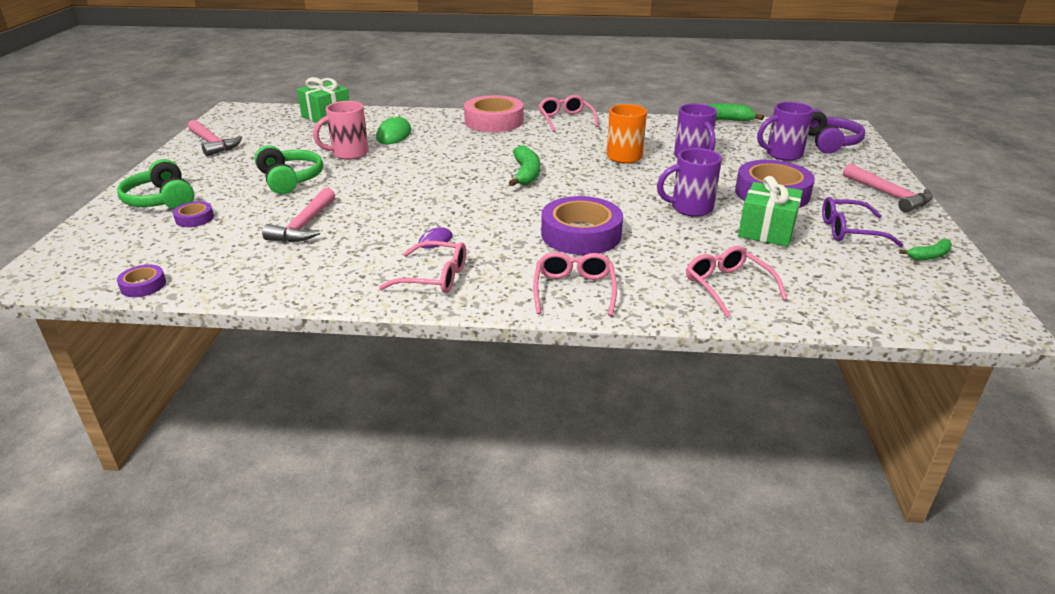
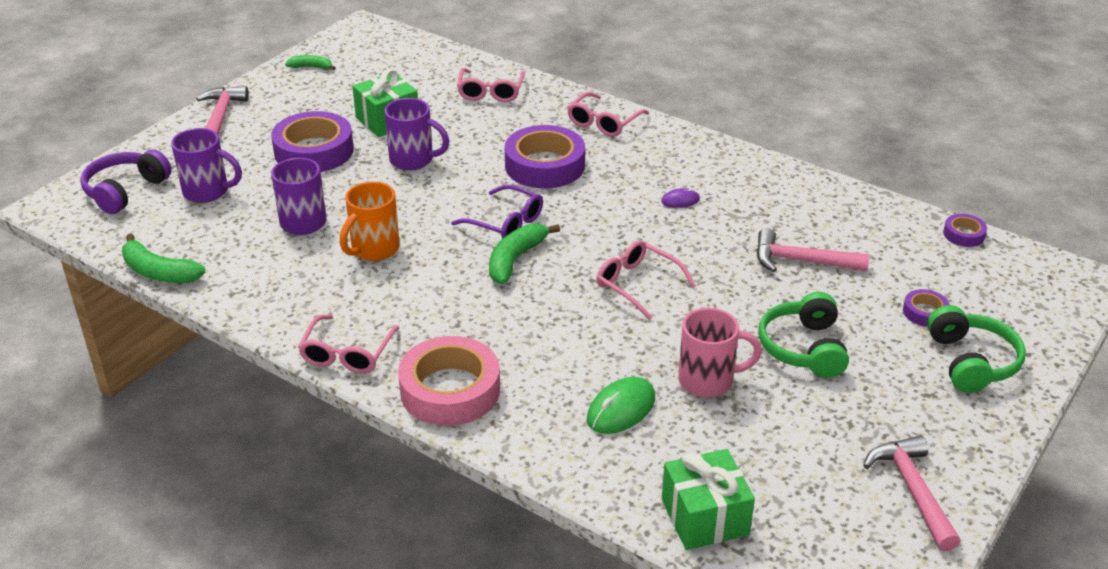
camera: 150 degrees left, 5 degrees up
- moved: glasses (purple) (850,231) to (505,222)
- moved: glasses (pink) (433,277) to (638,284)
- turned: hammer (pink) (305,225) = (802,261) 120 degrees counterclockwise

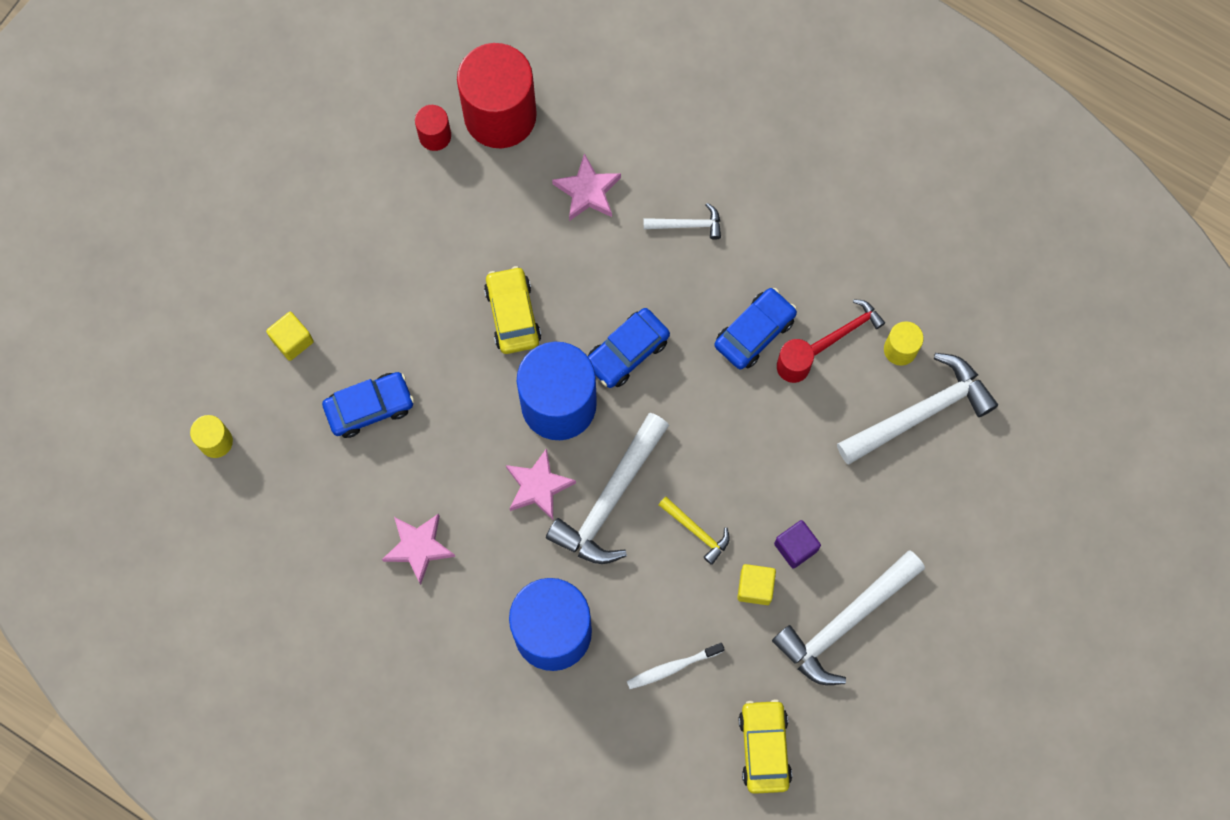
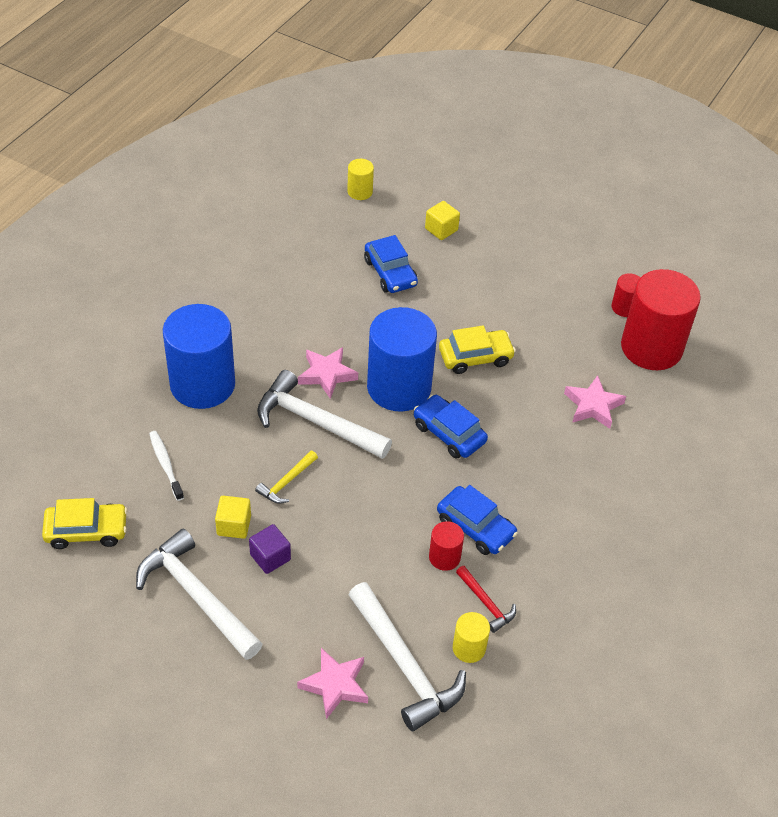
camera: 85 degrees right, 25 degrees down
- moved: star (pink) (419,547) to (335,685)
- removed: hammer (white) (687,225)

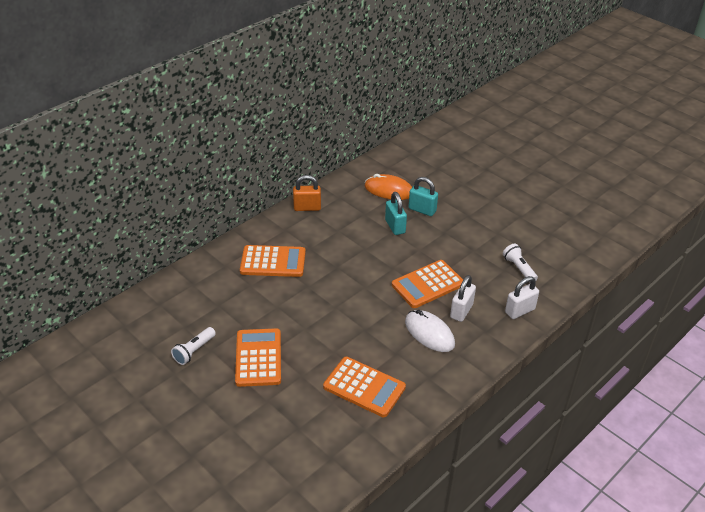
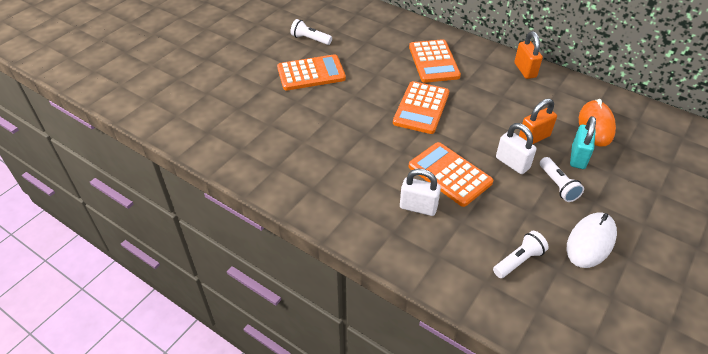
camera: 80 degrees right, 5 degrees up
- moved: calculator (orange) (364,387) to (421,108)
- moved: padlock (white) (520,311) to (512,163)
- recoloured: padlock (turquoise) (395,226) to padlock (orange) (534,137)
- added: flashlight (white) (558,185)
- moved: mouse (white) (429,333) to (590,242)

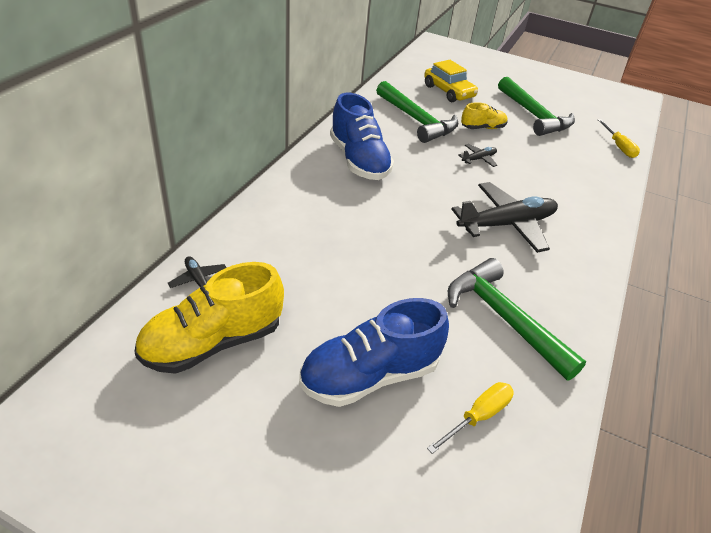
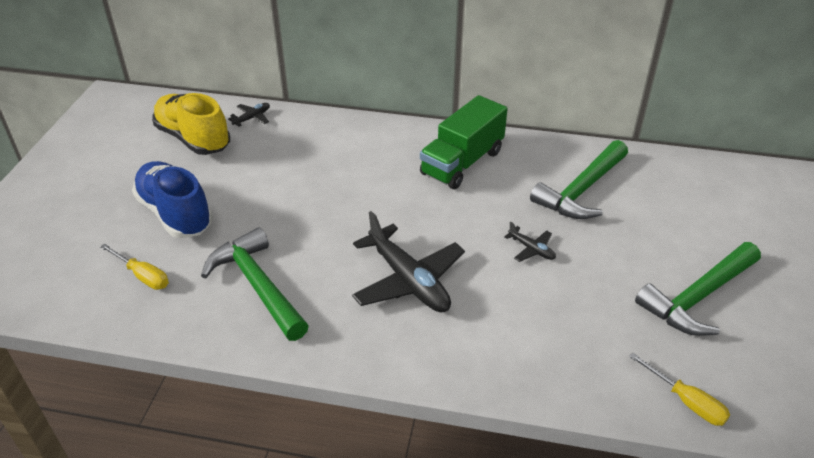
camera: 80 degrees right, 0 degrees up
- turned: hammer (green) (504,318) = (258,285) 75 degrees counterclockwise
- replaced: shoe (blue) (359,161) to truck (green) (462,163)
- turned: screwdriver (yellow) (618,146) = (686,401) 105 degrees counterclockwise
- removed: car (yellow) (448,91)
- removed: shoe (yellow) (482,128)

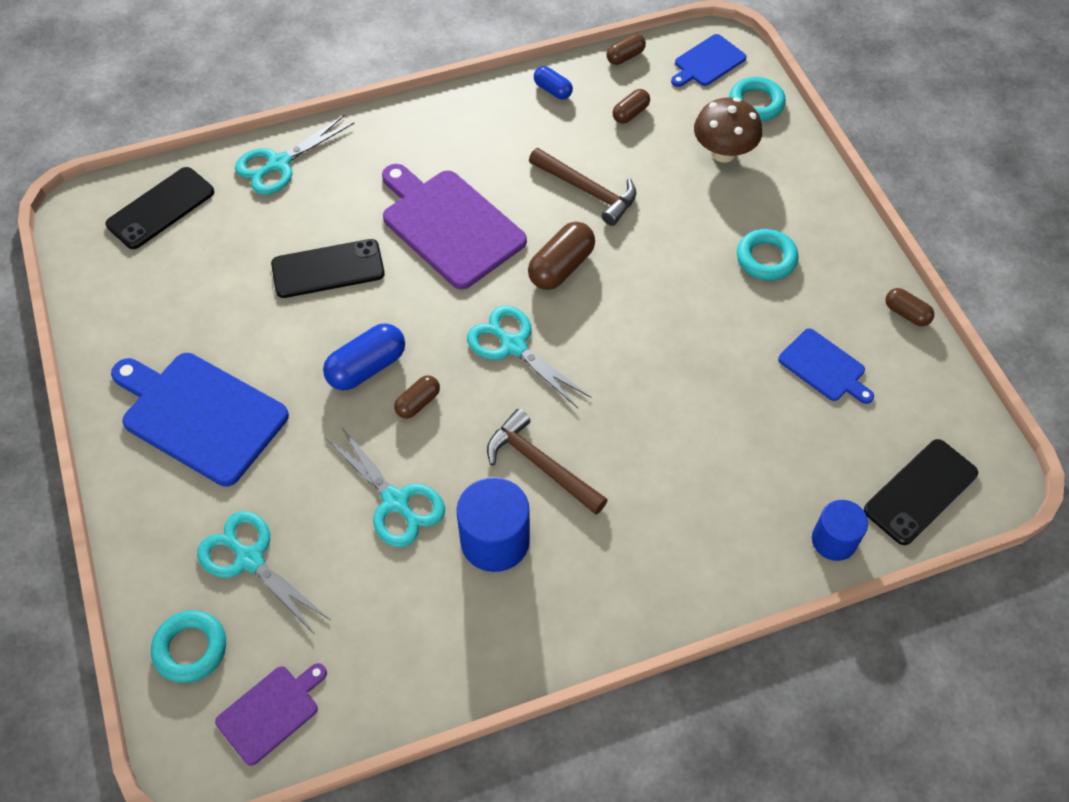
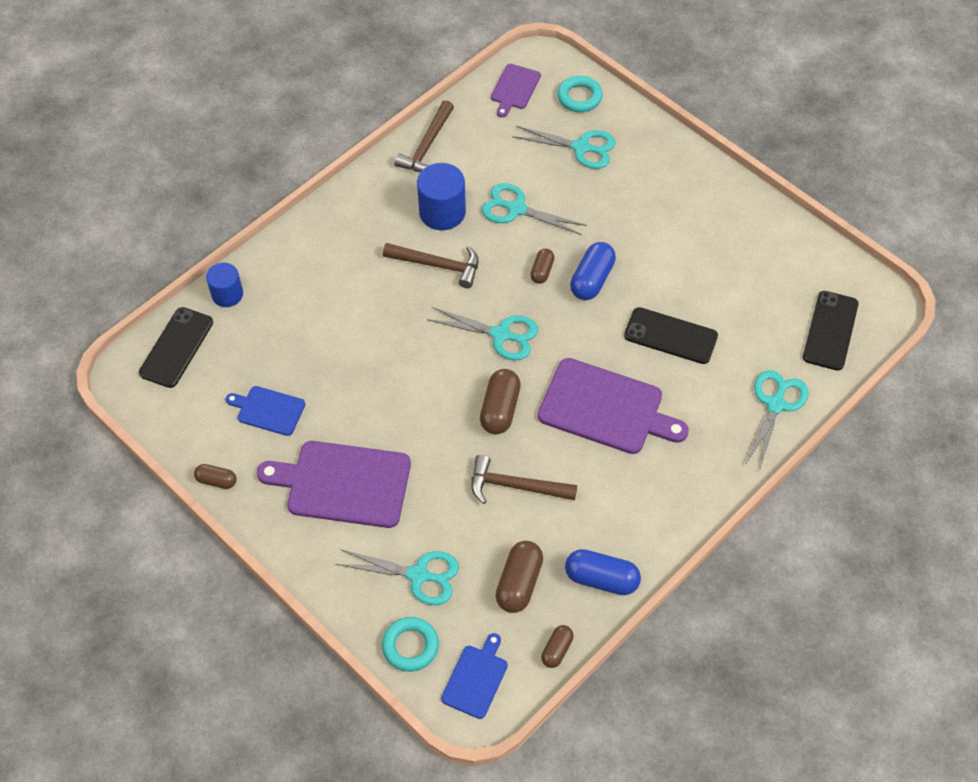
camera: 155 degrees right, 0 degrees up
- replaced: ring (turquoise) (766,258) to cutting board (purple) (343,484)
- replaced: mushroom (brown) (723,152) to scissors (turquoise) (418,575)
- added: hammer (brown) (427,146)
- resized: capsule (brown) (630,113) = (519,583) x1.69
- resized: capsule (blue) (552,90) = (601,579) x1.69
- turned: phone (black) (328,269) = (670,336) 60 degrees clockwise
- removed: cutting board (blue) (200,415)

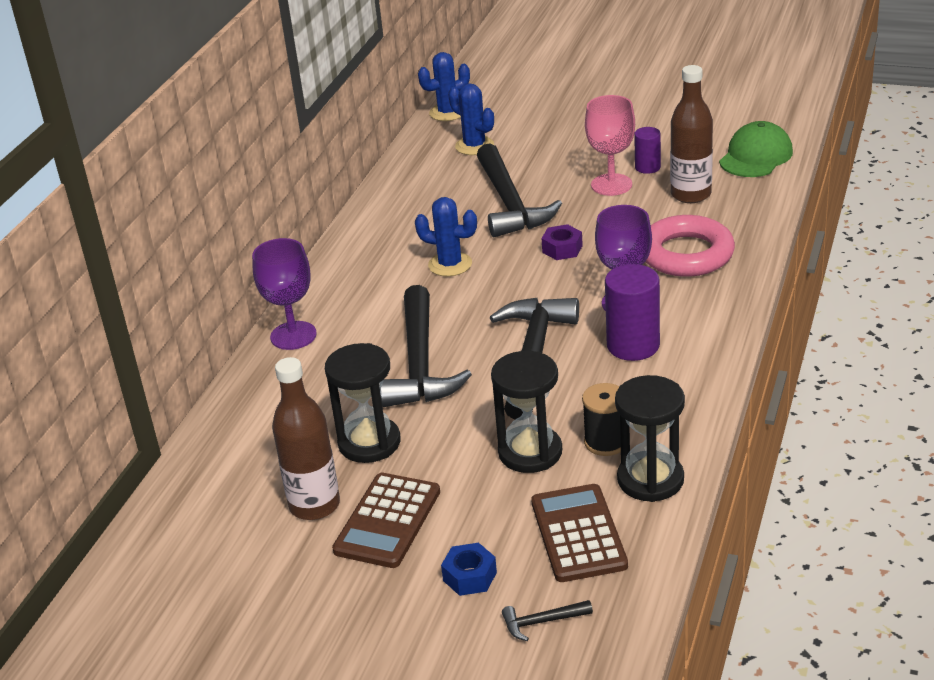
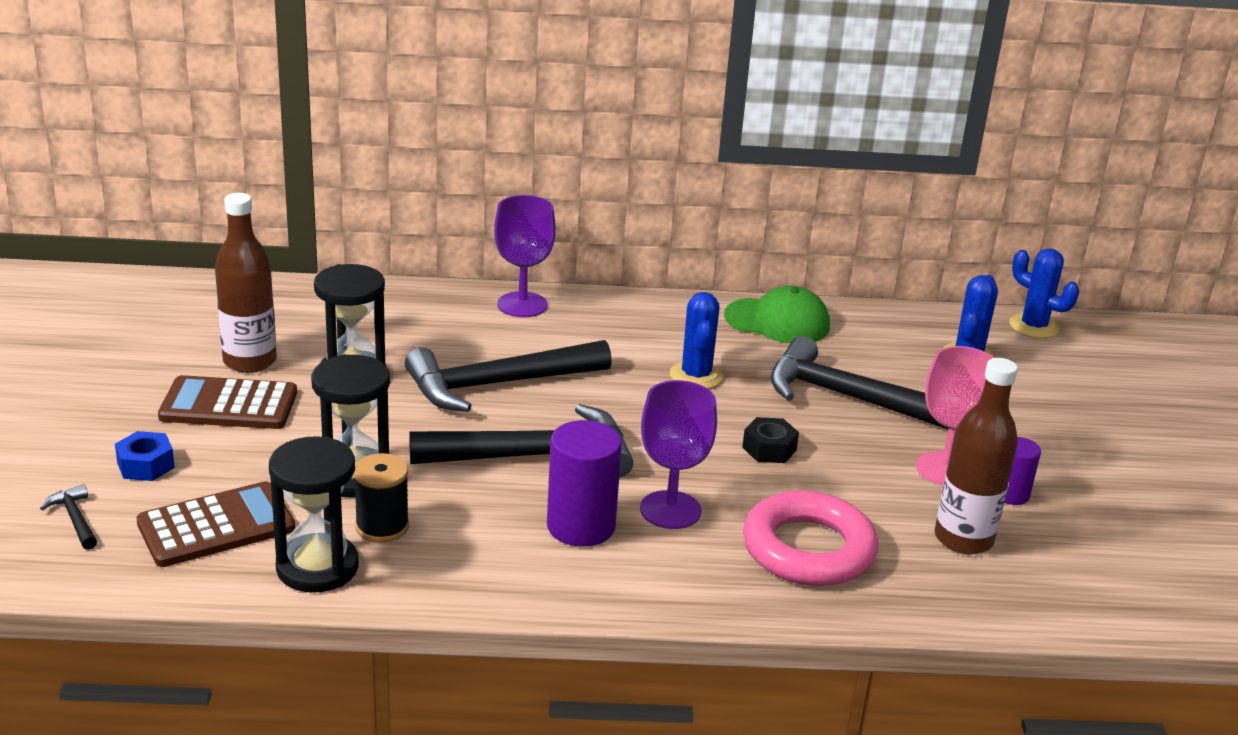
camera: 65 degrees right, 5 degrees down
- moved: cap (green) (756,156) to (777,321)
- recoloured: nut (purple) (562,249) to nut (black) (769,449)
- turned: hammer (black) (510,204) = (850,398) 60 degrees clockwise

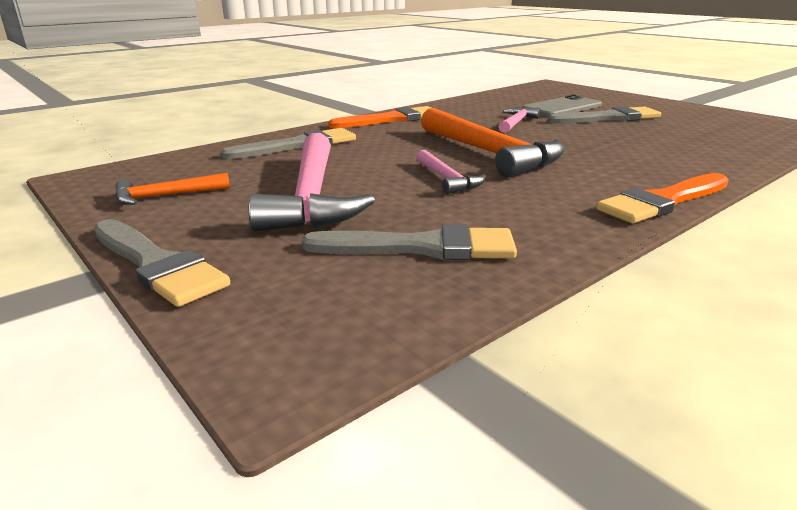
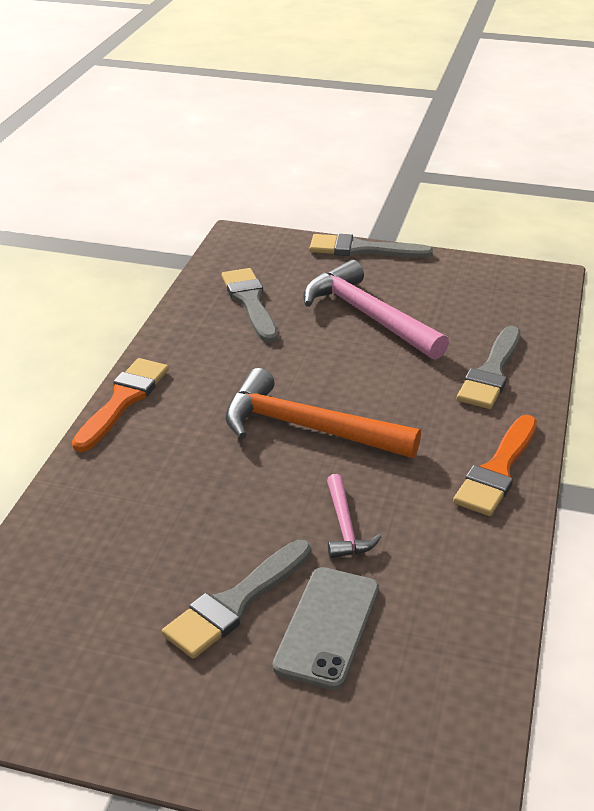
camera: 145 degrees right, 10 degrees up
- turned: brush (grey) (422,247) = (250,302) 105 degrees clockwise
- removed: hammer (orange) (166,196)
- removed: hammer (pink) (447,179)

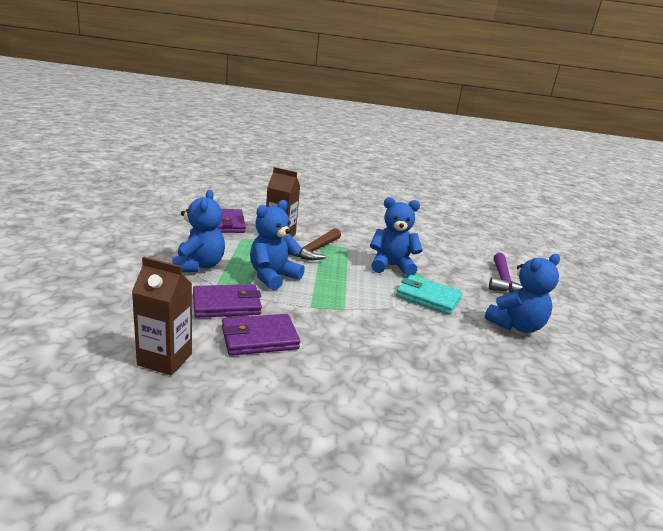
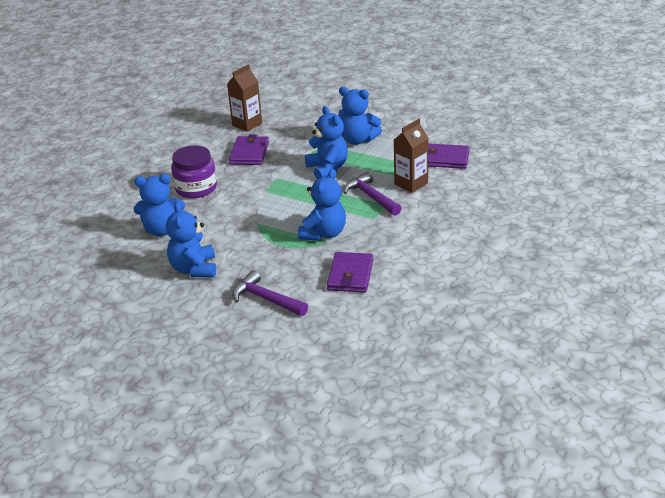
camera: 120 degrees right, 10 degrees up
- added: teddy bear (blue) (162,230)
- added: jar (purple) (196,188)
- moved: wallet (purple) (226,304) to (350,275)
- recoloured: hammer (brown) (314,250) to hammer (purple) (371,197)
- removed: wallet (turquoise) (428,297)

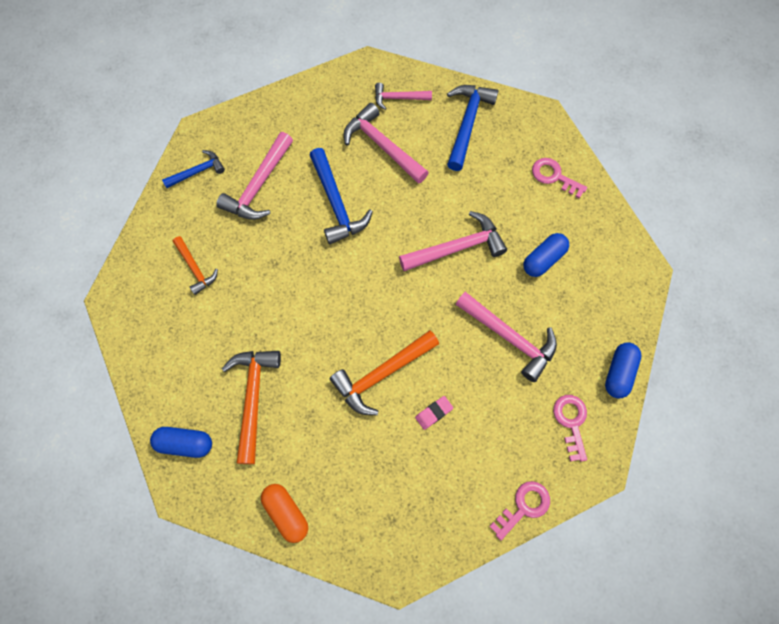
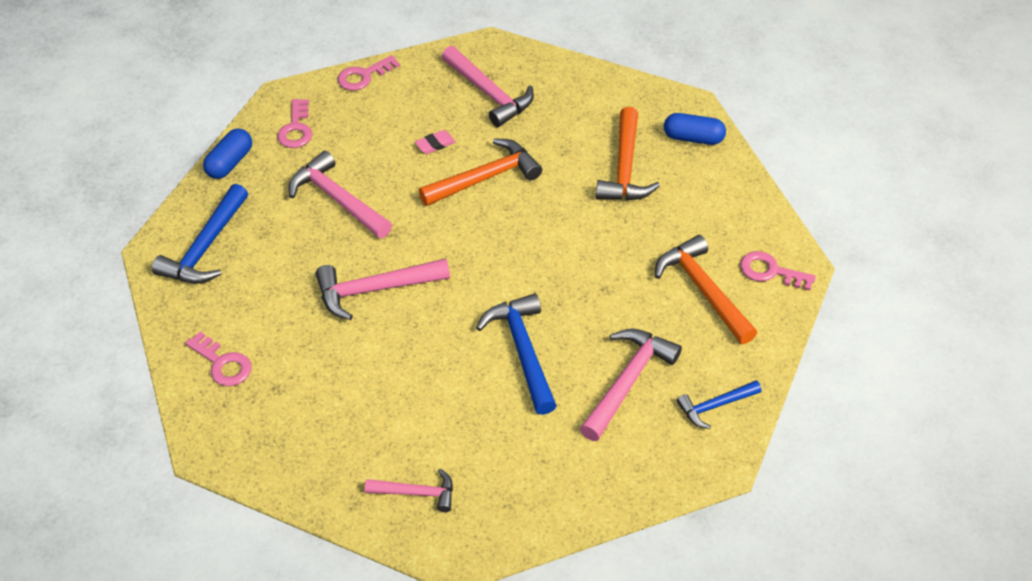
camera: 175 degrees left, 20 degrees down
- moved: hammer (blue) (467,123) to (206,247)
- moved: hammer (pink) (382,146) to (489,93)
- resized: hammer (orange) (195,268) = (703,290) x1.67
- added: key (pink) (770,271)
- removed: capsule (orange) (286,512)
- removed: capsule (blue) (543,259)

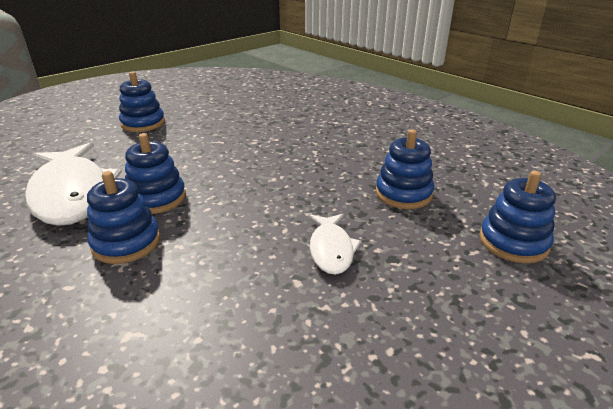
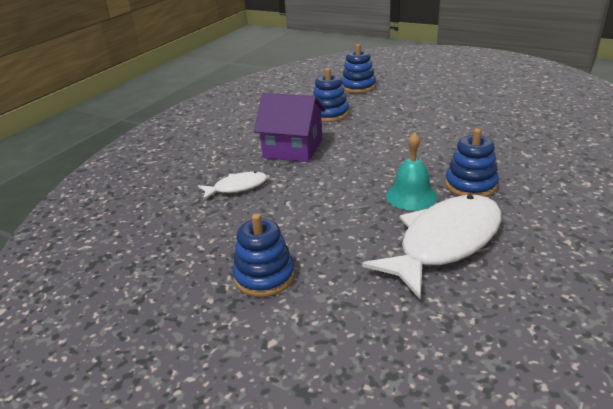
camera: 105 degrees left, 0 degrees up
- moved: fish (white) (331,249) to (237,187)
- added: house (purple) (293,149)
- replaced: stacking toy (blue) (157,198) to bell (turquoise) (411,196)

